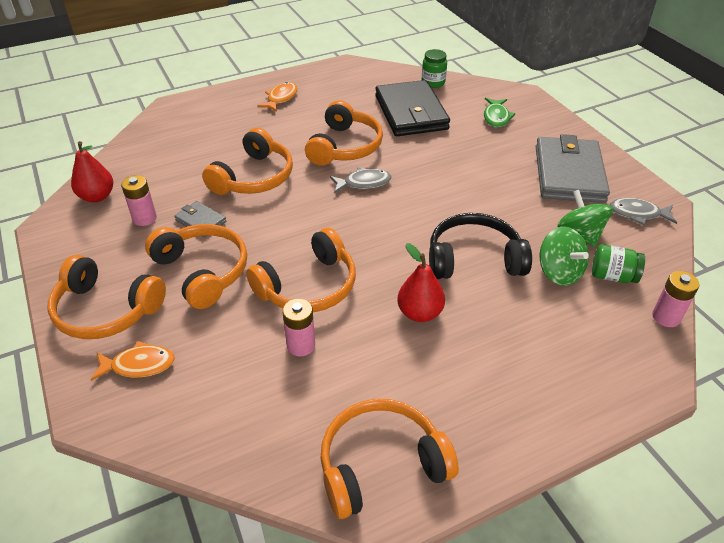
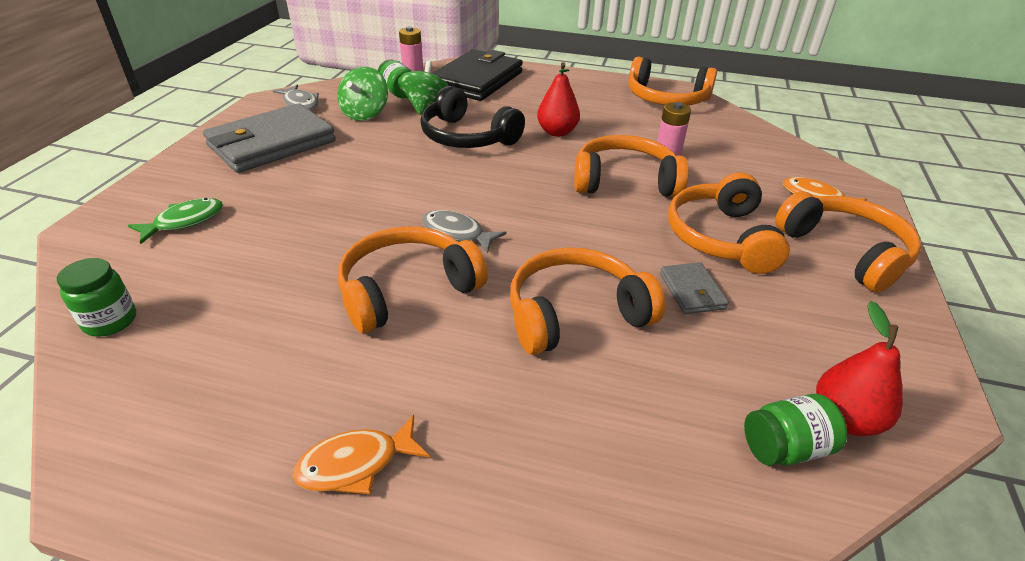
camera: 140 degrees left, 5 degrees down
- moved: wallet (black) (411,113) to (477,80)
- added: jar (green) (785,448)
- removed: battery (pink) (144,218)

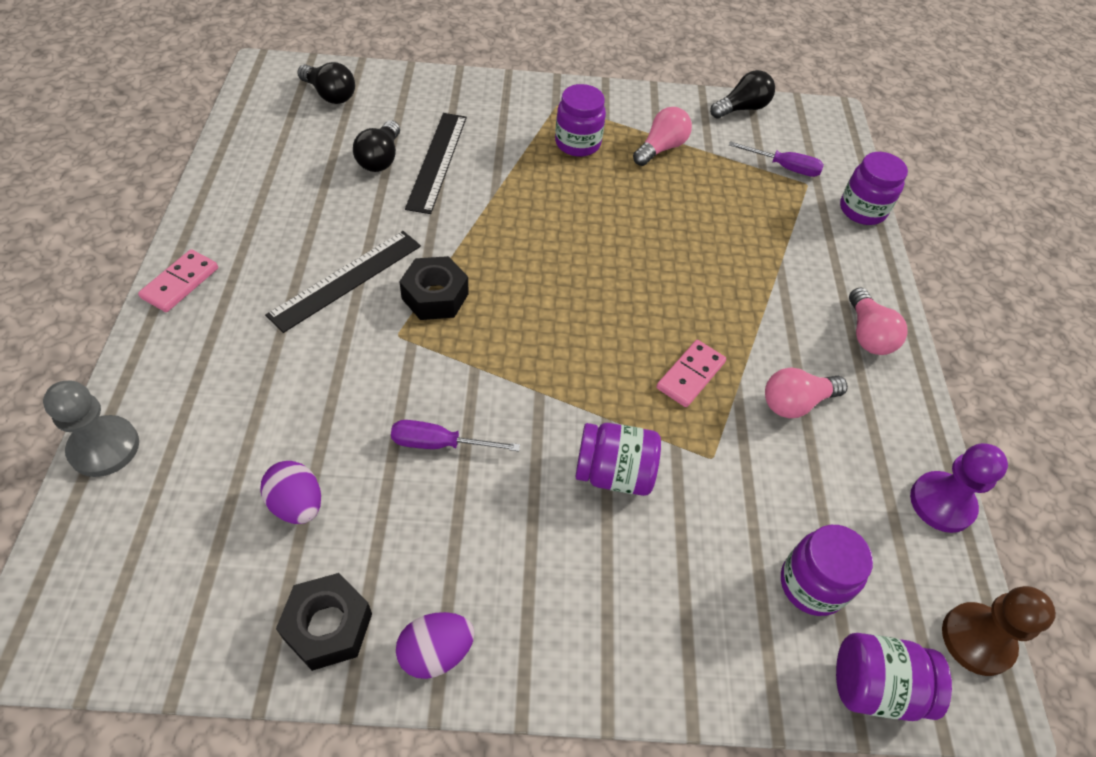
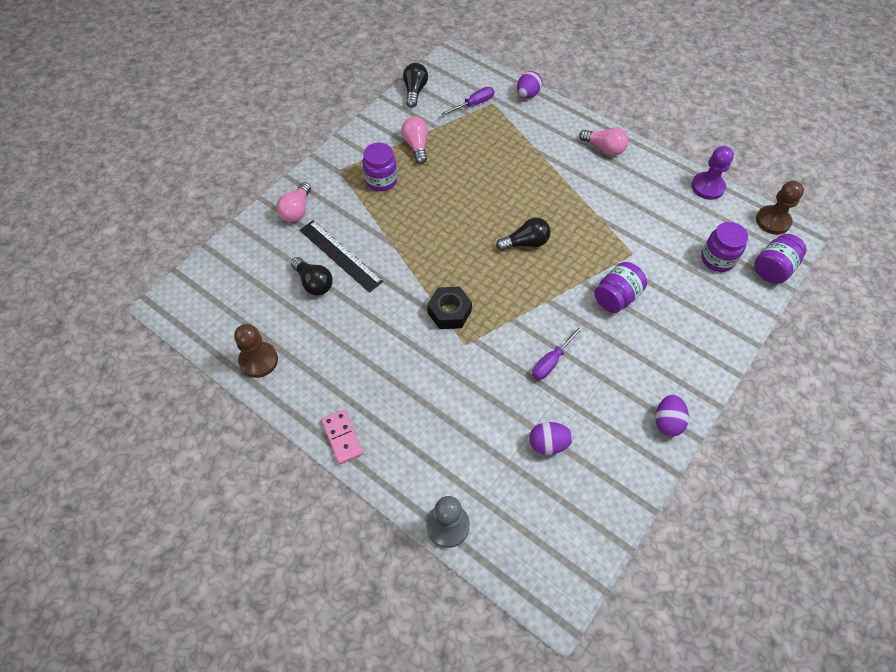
camera: 50 degrees left, 5 degrees up
- added: pawn (brown) (258,360)
- moved: light bulb (pink) (796,402) to (296,210)
- moved: light bulb (black) (330,95) to (525,243)
- replaced: jar (purple) (862,210) to egg (purple) (527,94)
- removed: ruler (black) (346,280)
- removed: nut (black) (328,626)
- removed: domino (pink) (690,375)

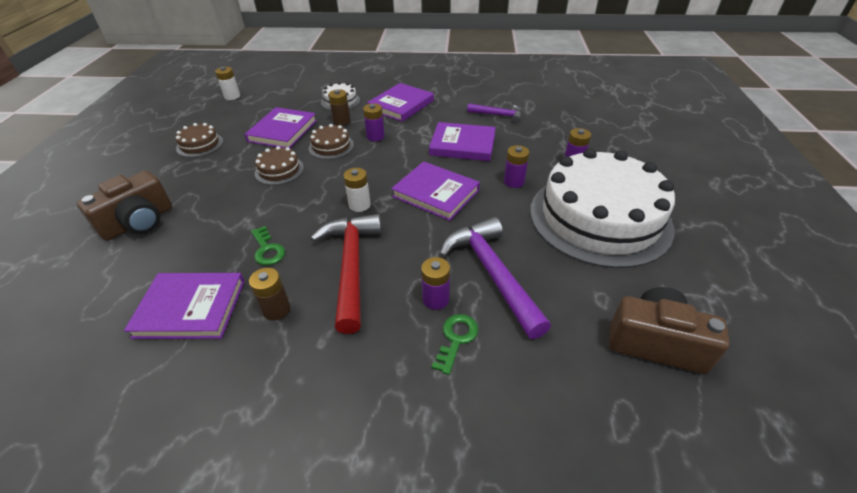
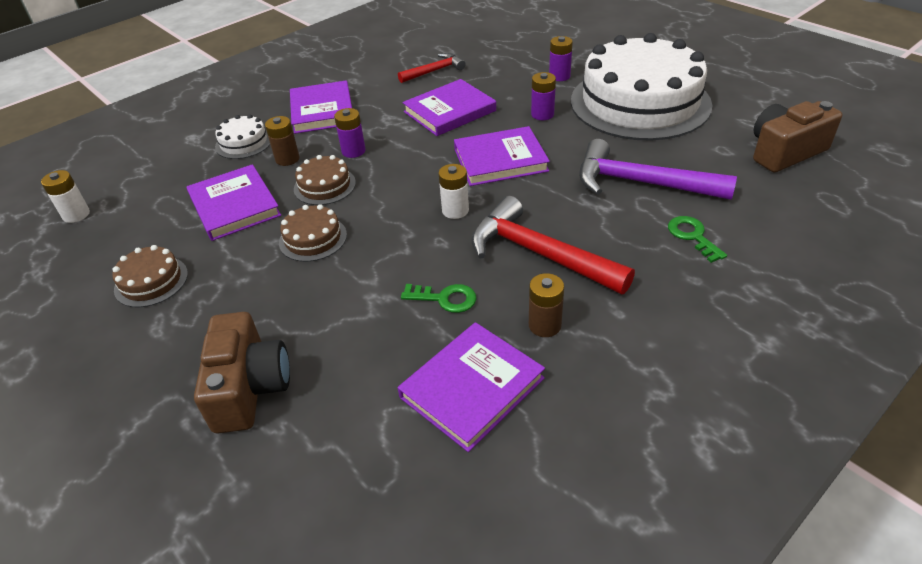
camera: 45 degrees left, 0 degrees up
- recoloured: hammer (purple) (499,115) to hammer (red) (434,71)
- removed: battery (purple) (435,299)

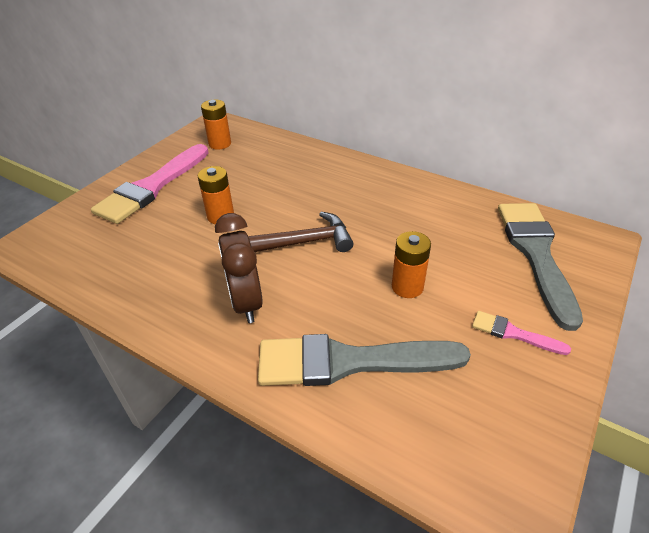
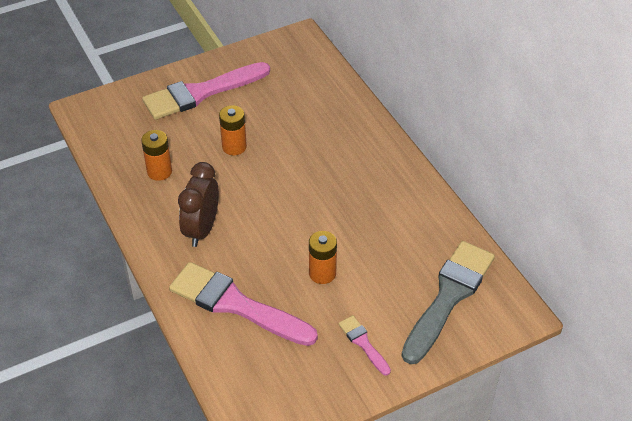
camera: 30 degrees right, 5 degrees up
- moved: battery (orange) (220,144) to (159,171)
- recoloured: brush (grey) (349,362) to brush (pink) (236,304)
- removed: hammer (brown) (305,242)

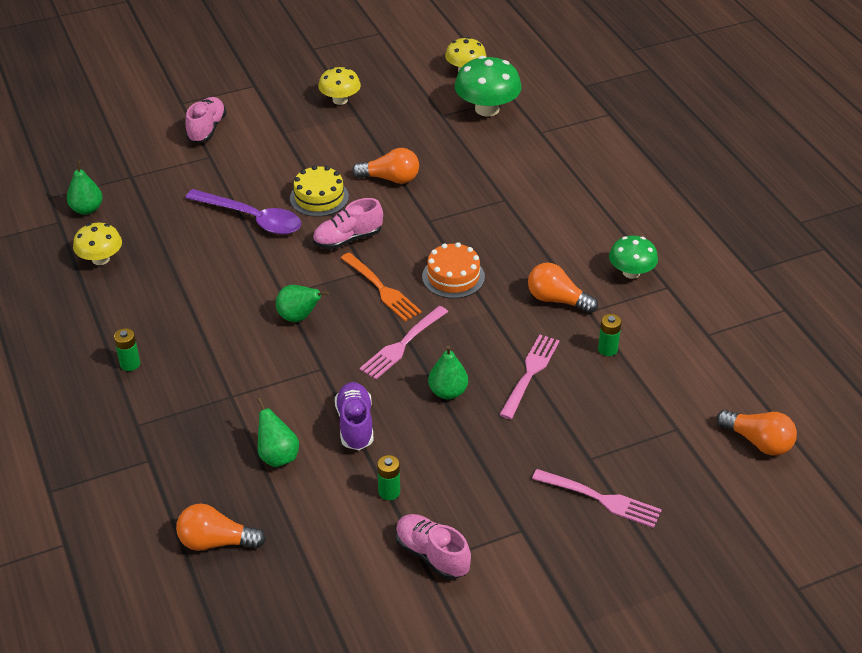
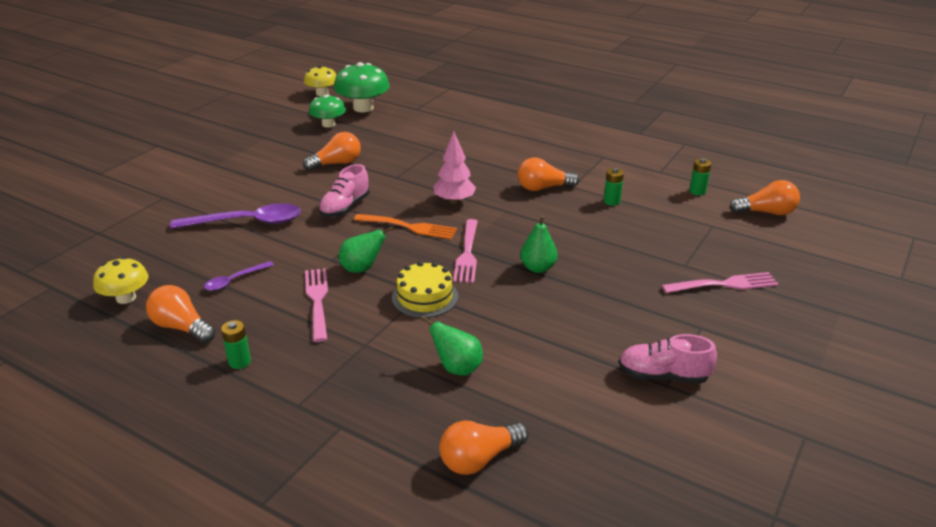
camera: 35 degrees left, 10 degrees down
- added: light bulb (orange) (182,327)
- added: spoon (purple) (234,280)
- moved: fork (pink) (530,373) to (317,300)
- moved: mushroom (green) (631,272) to (328,124)
- moved: cake (yellow) (319,197) to (425,297)
- replaced: cake (orange) (453,277) to tree (pink) (454,201)
- moved: battery (green) (389,492) to (697,191)
- removed: pear (green) (87,209)
- removed: shoe (pink) (207,129)
- removed: mushroom (yellow) (340,100)
- removed: shoe (purple) (355,425)

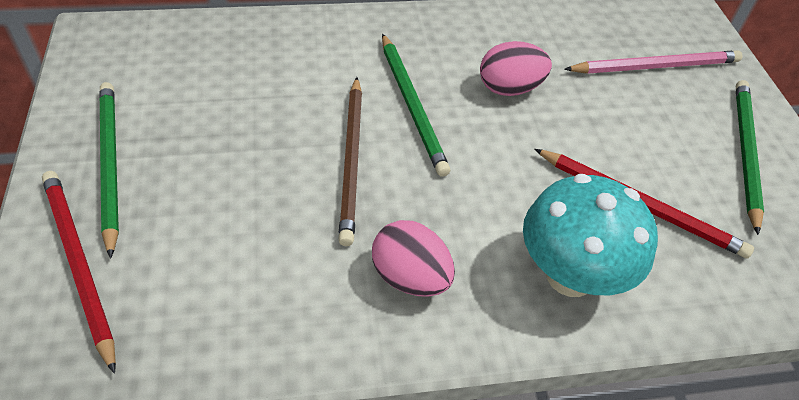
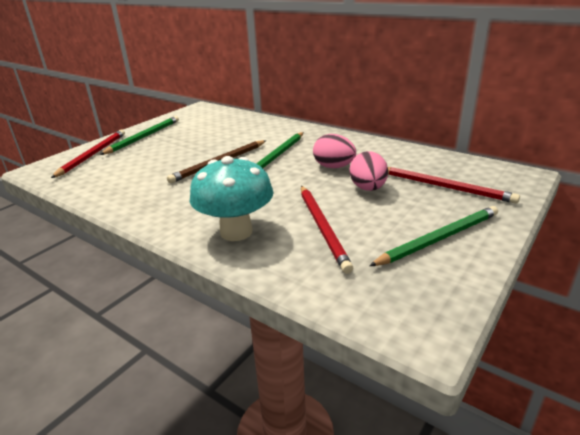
camera: 50 degrees right, 20 degrees down
- moved: egg (pink) (410,277) to (368,188)
- recoloured: pencil (pink) (656,66) to pencil (red) (444,187)

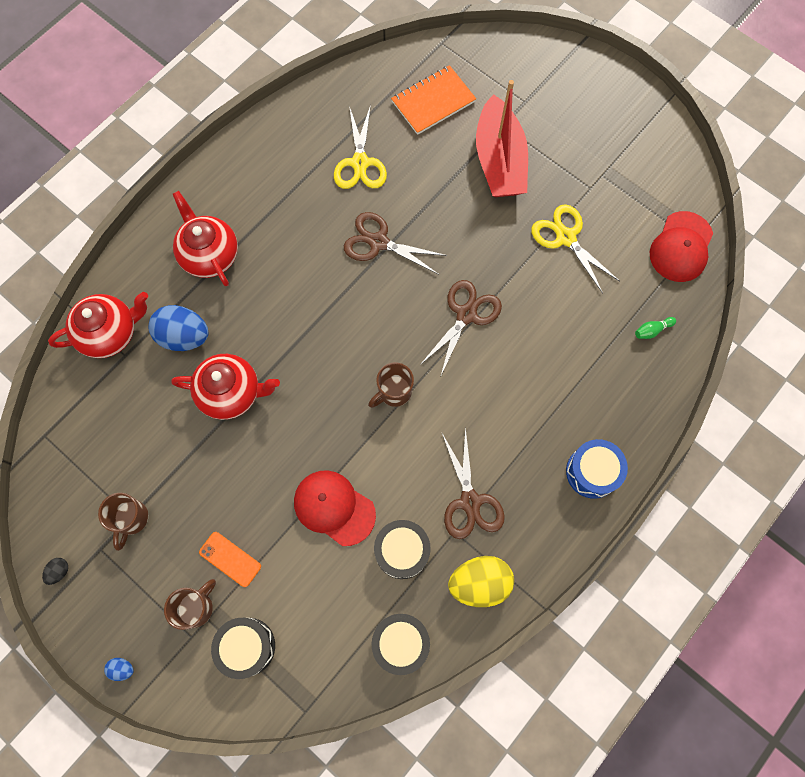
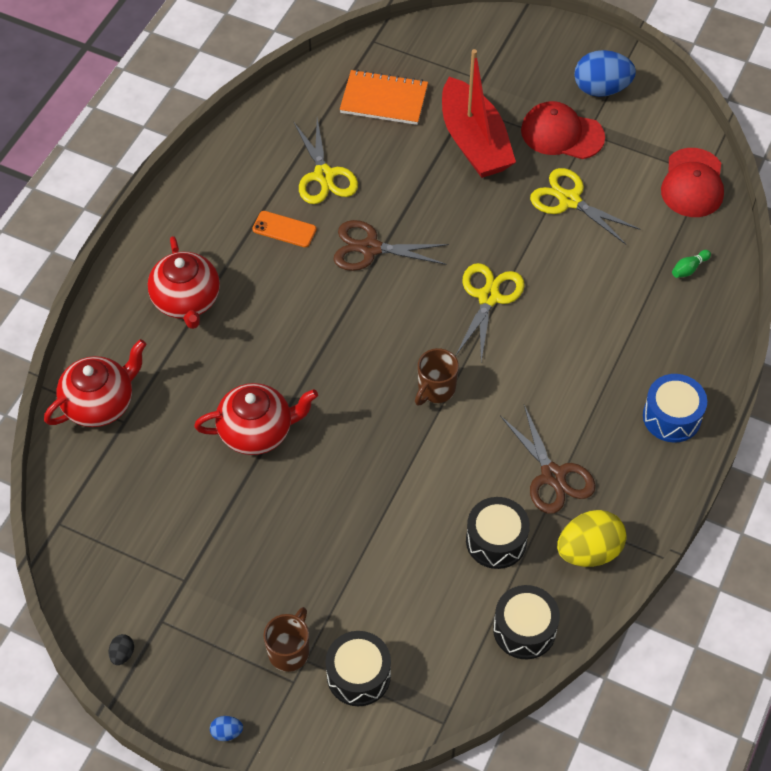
camera: 15 degrees left, 15 degrees down
- turned: teapot (red) (209,255) = (187,301) 150 degrees counterclockwise
- moved: phone (orange) (230,559) to (284,229)
- turned: notebook (orange) (433,102) = (384,100) 60 degrees clockwise
- recoloured: scissors (brown) (466,314) to scissors (yellow) (488,297)
- moved: cap (red) (334,507) to (562,134)
- moved: egg (blue) (184,336) to (601,89)
- removed: mug (brown) (131,519)

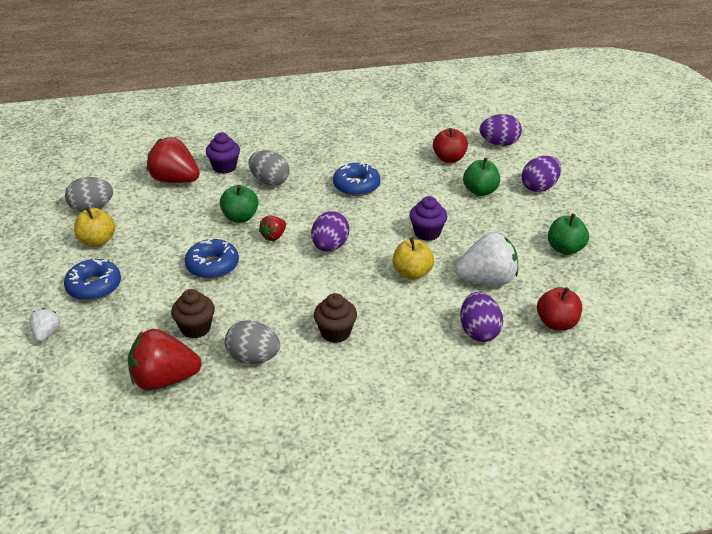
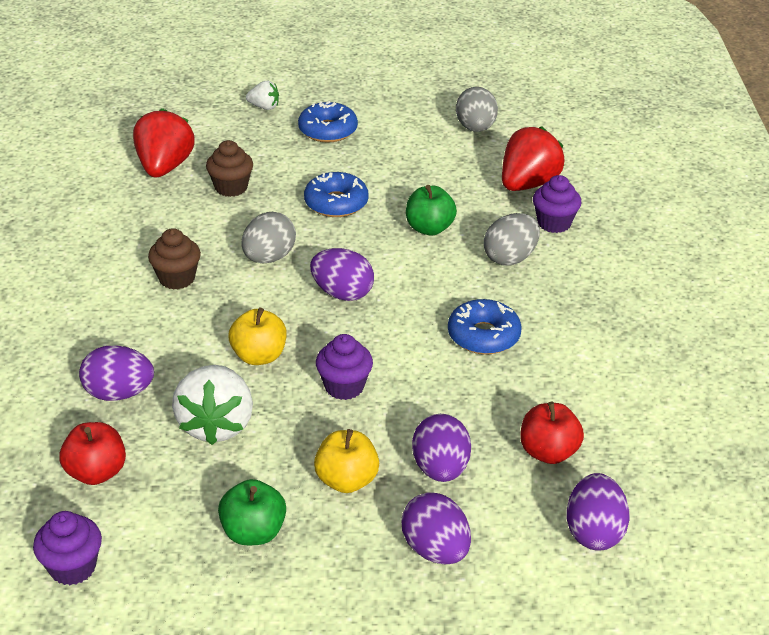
camera: 100 degrees right, 0 degrees up
- added: cupcake (purple) (73,567)
- moved: egg (grey) (253,358) to (269,258)
- moved: apple (yellow) (97,241) to (346,480)
- replaced: apple (green) (480,191) to egg (purple) (440,469)
- removed: strawberry (red) (274,236)

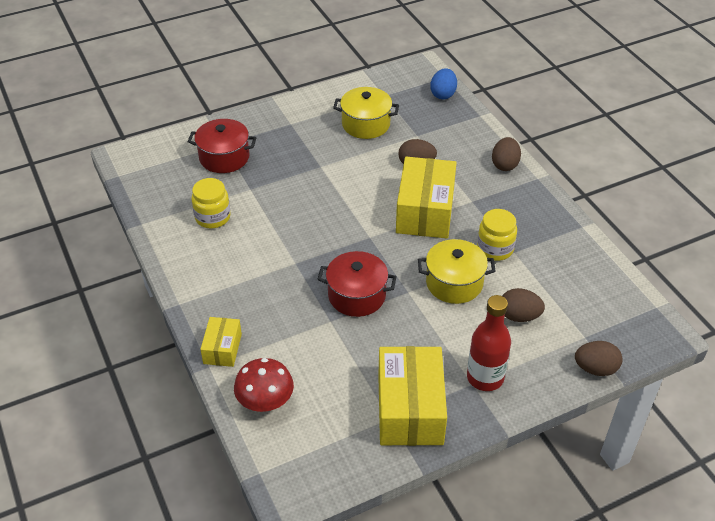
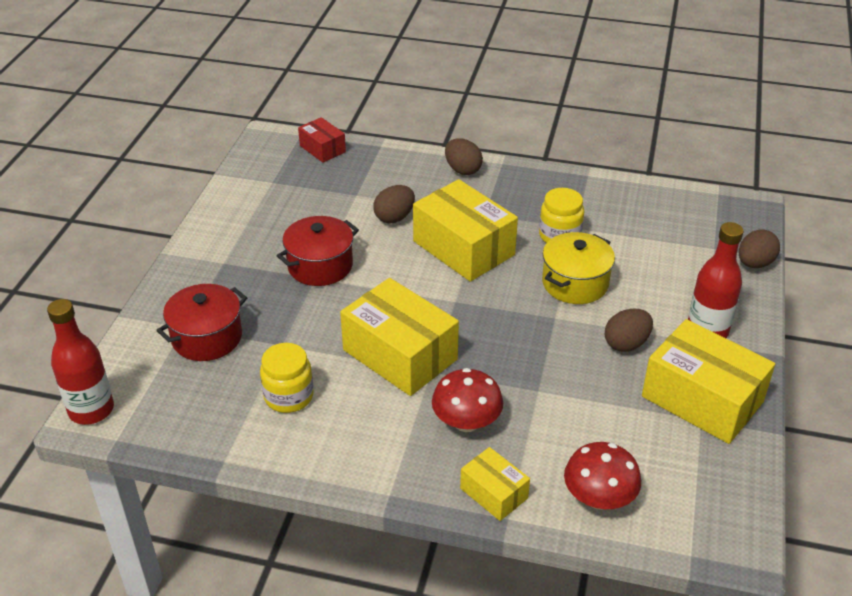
camera: 50 degrees left, 5 degrees down
- added: bottle (red) (91,410)
- moved: pot (red) (357,295) to (320,266)
- replaced: egg (blue) (443,94) to box (red) (322,149)
- added: box (yellow) (400,354)
- added: mushroom (red) (466,422)
- moved: egg (brown) (519,316) to (626,344)
- removed: pot (yellow) (366,124)

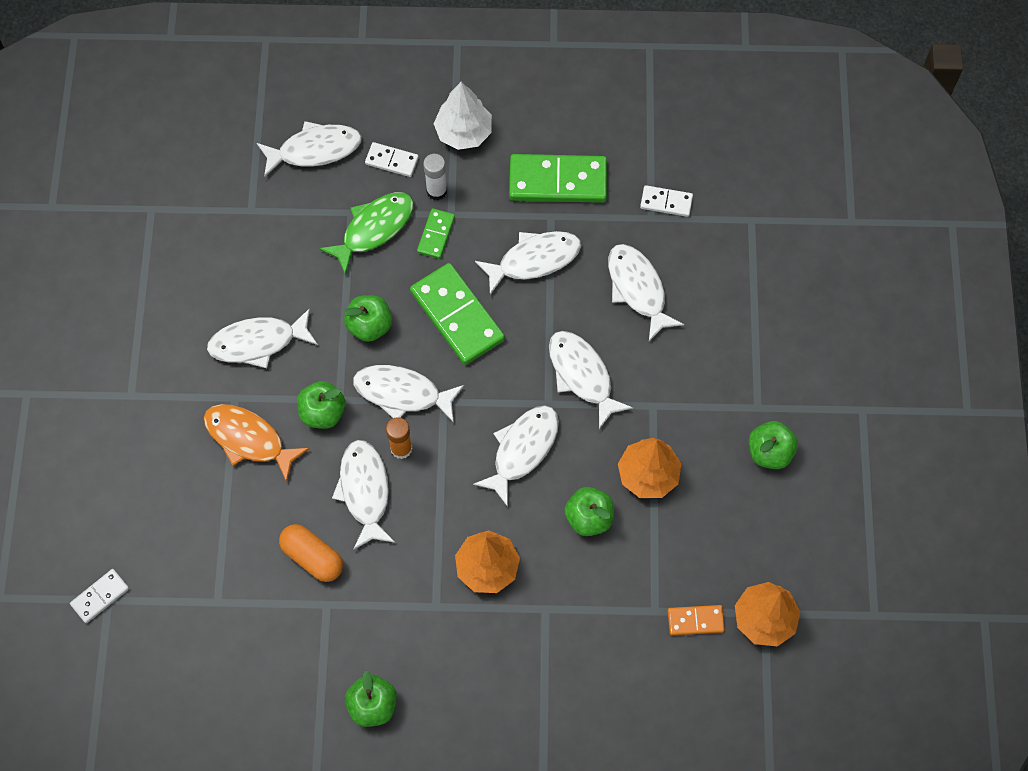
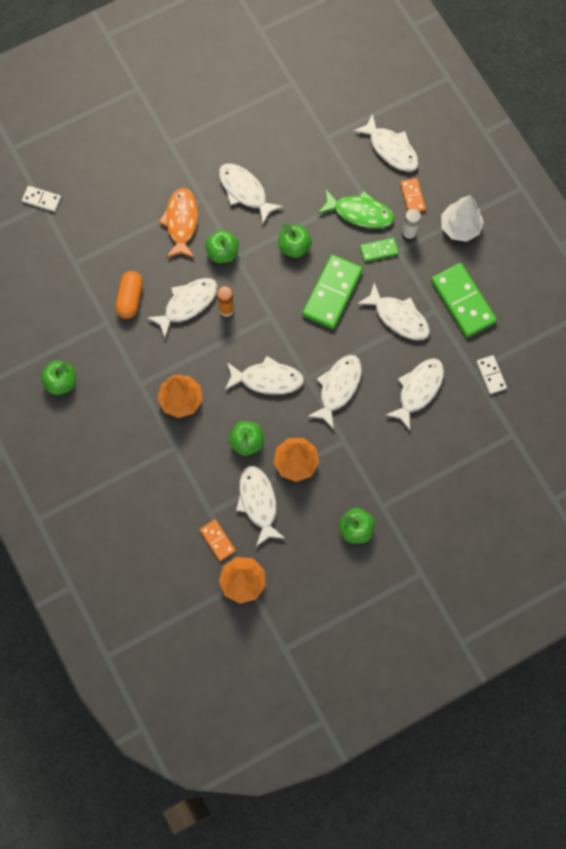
camera: 60 degrees right, 5 degrees up
- moved: fish (white) (402,393) to (258,502)
- recoloured: domino (white) (392,161) to domino (orange) (412,197)

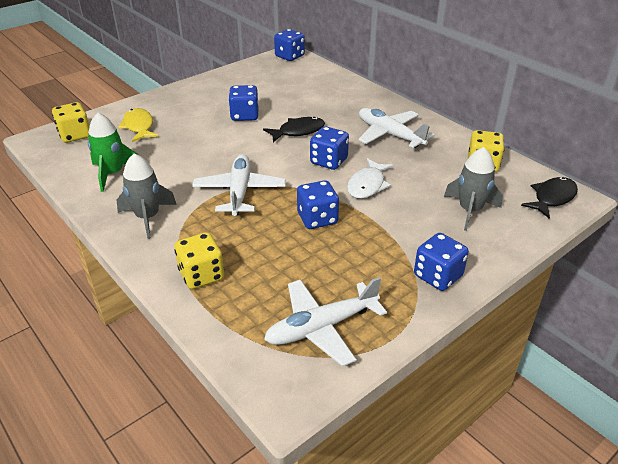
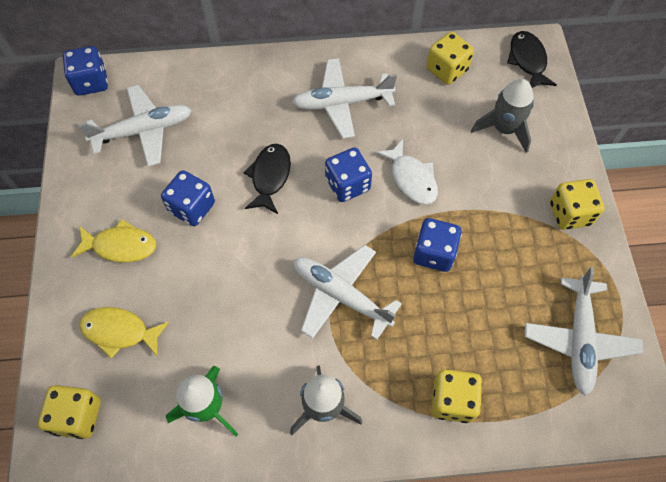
camera: 55 degrees left, 25 degrees up
- added: fish (yellow) (120,246)
- added: plane (white) (144,131)
- recoloured: dice (blue) (438,276) to dice (yellow) (570,213)

